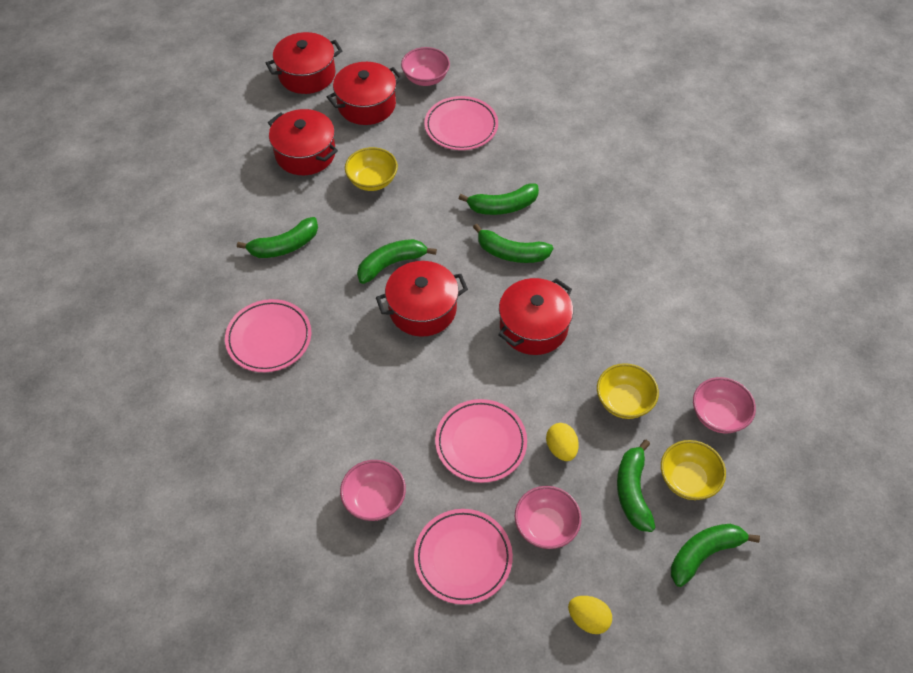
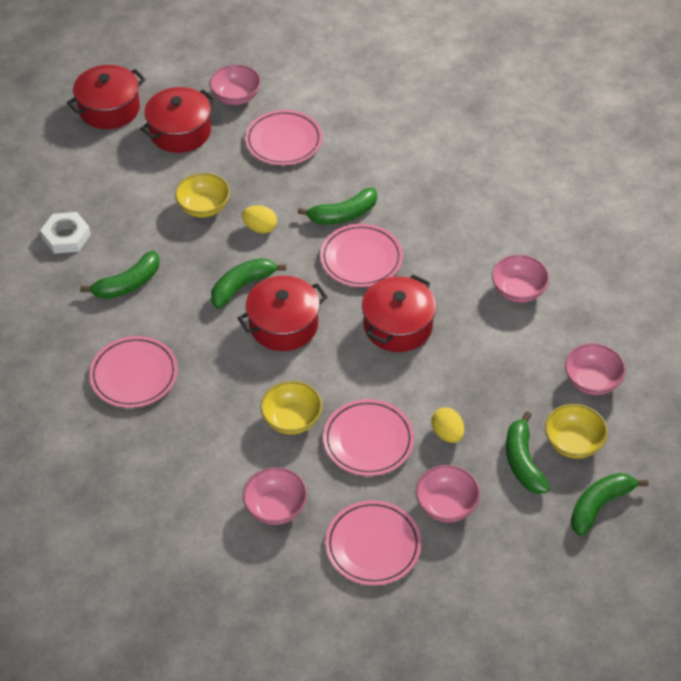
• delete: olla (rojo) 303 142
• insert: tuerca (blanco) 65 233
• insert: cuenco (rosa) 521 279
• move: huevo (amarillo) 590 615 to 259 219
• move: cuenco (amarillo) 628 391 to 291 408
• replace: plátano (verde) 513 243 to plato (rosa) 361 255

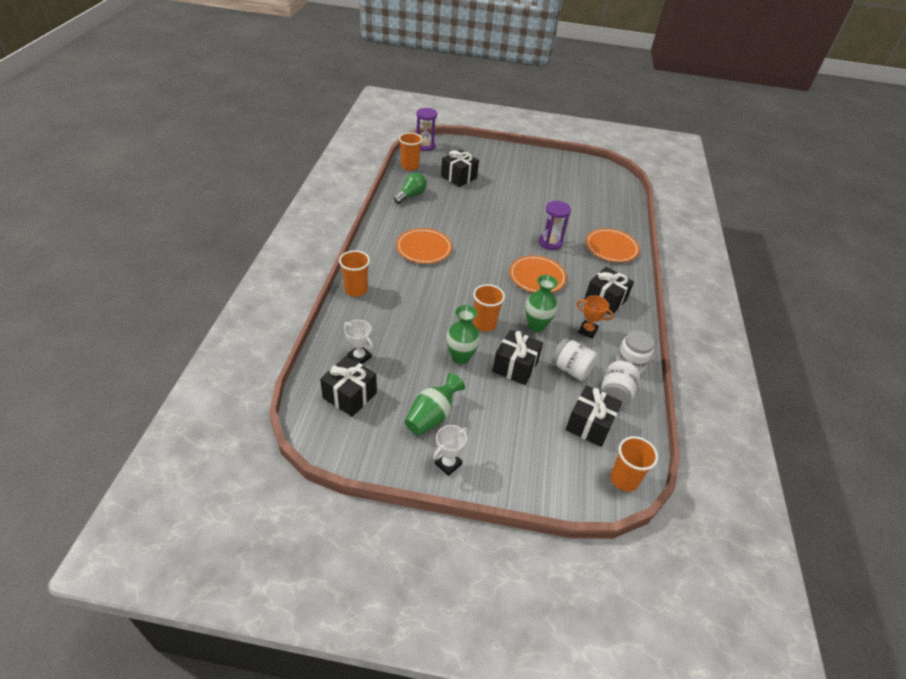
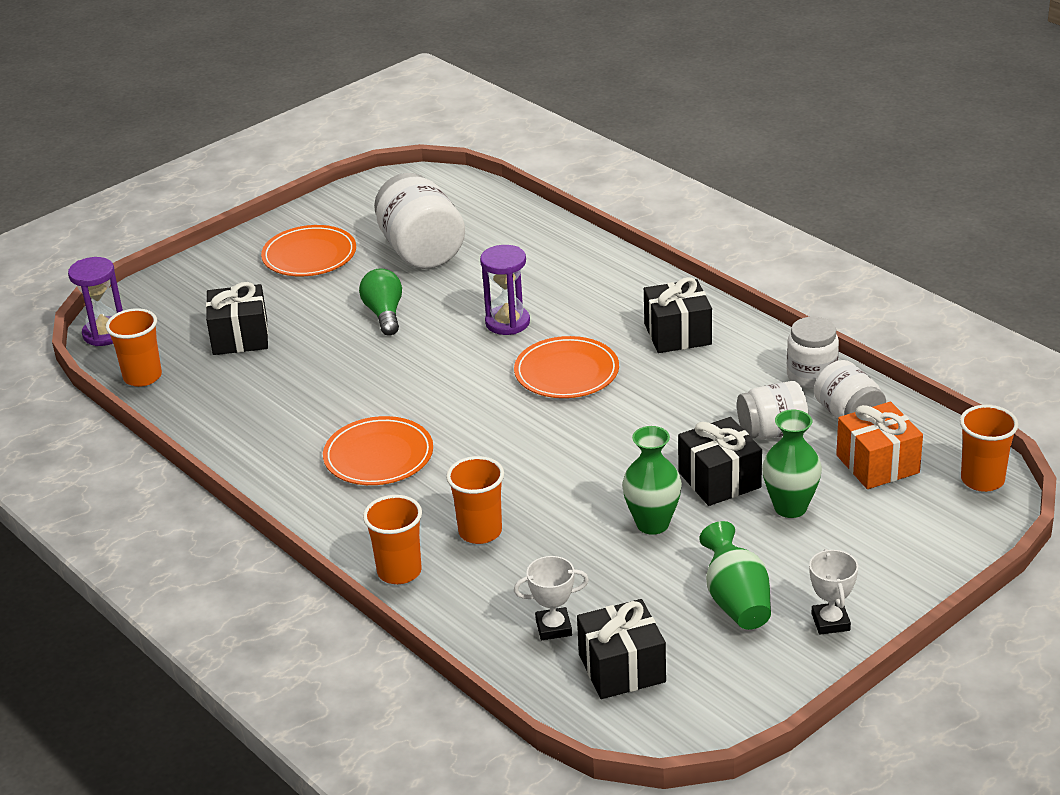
• delete: trofeo (naranja) 595 317
• insert: tarro (blanco) 419 221
• move: bombilla (verde) 410 188 to 380 301
• move: vaso (naranja) 489 308 to 475 500
• move: florero (verde) 541 303 to 792 464
• move: plato (naranja) 613 245 to 308 250
• recolor: regalo (negro) 594 416 to regalo (naranja) 879 445

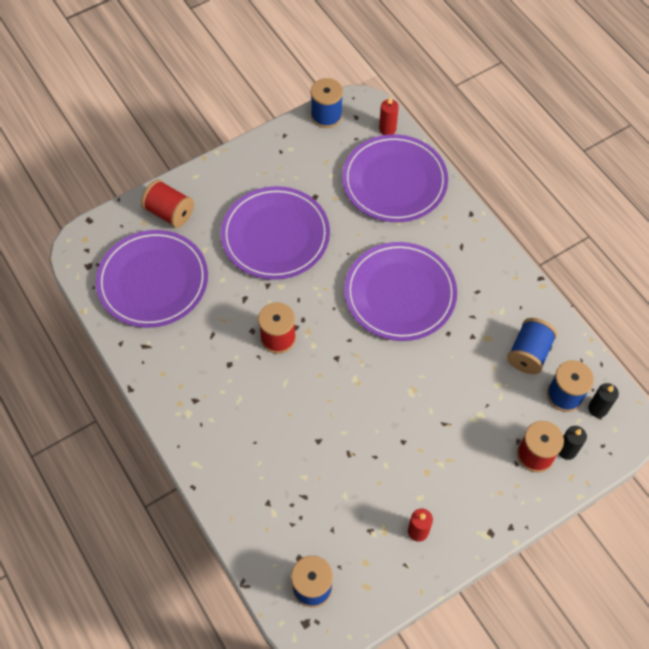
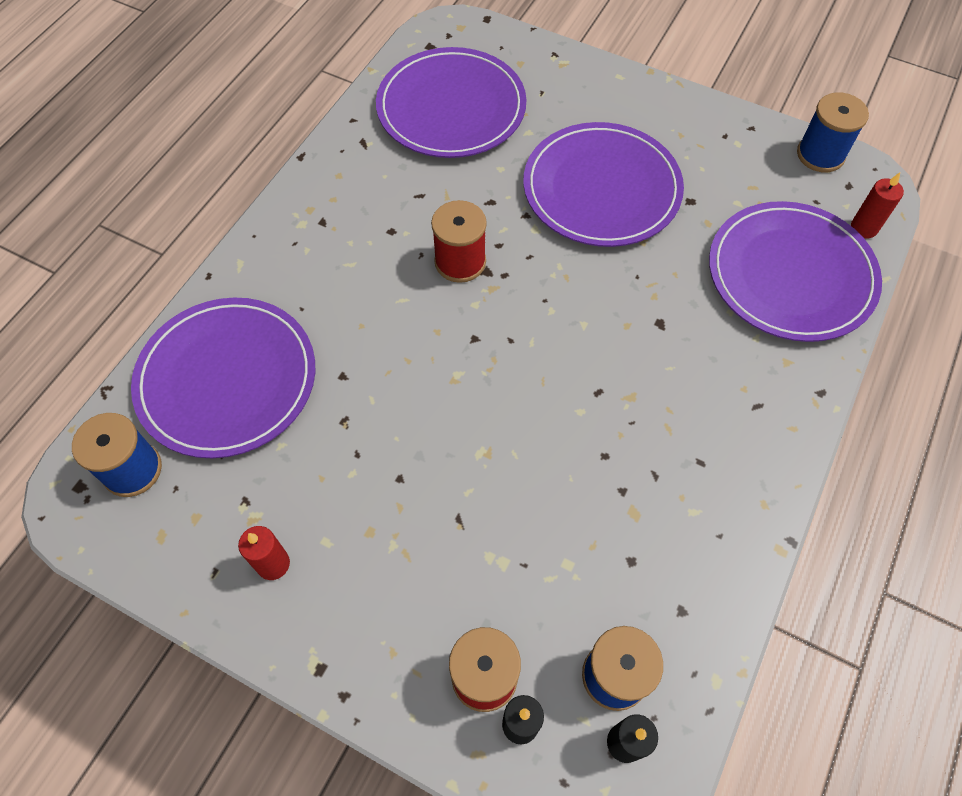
• delete: carrete (rojo) 167 204
• delete: carrete (azul) 532 346
• move: plato (morado) 400 291 to 223 378

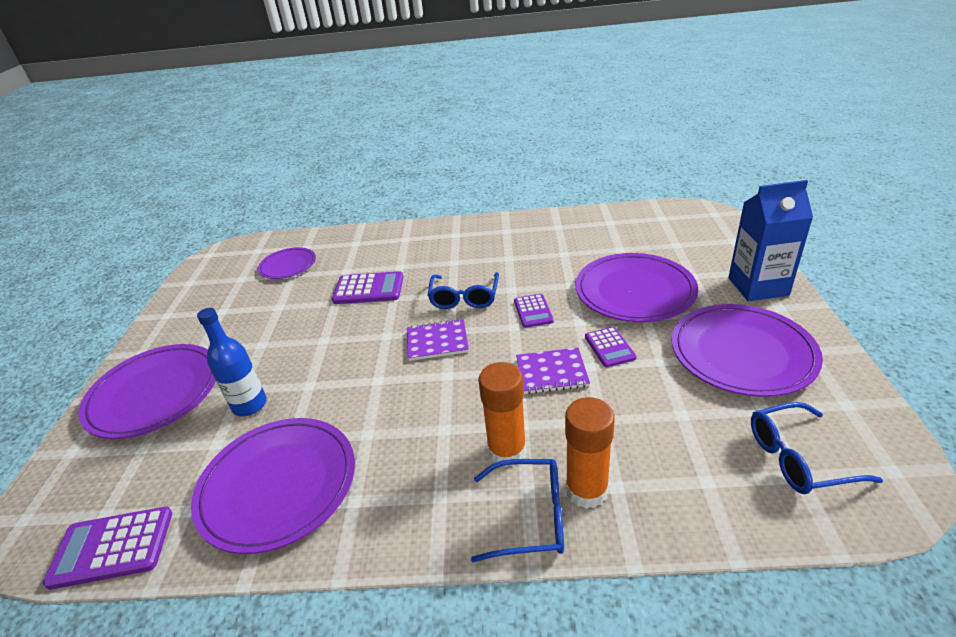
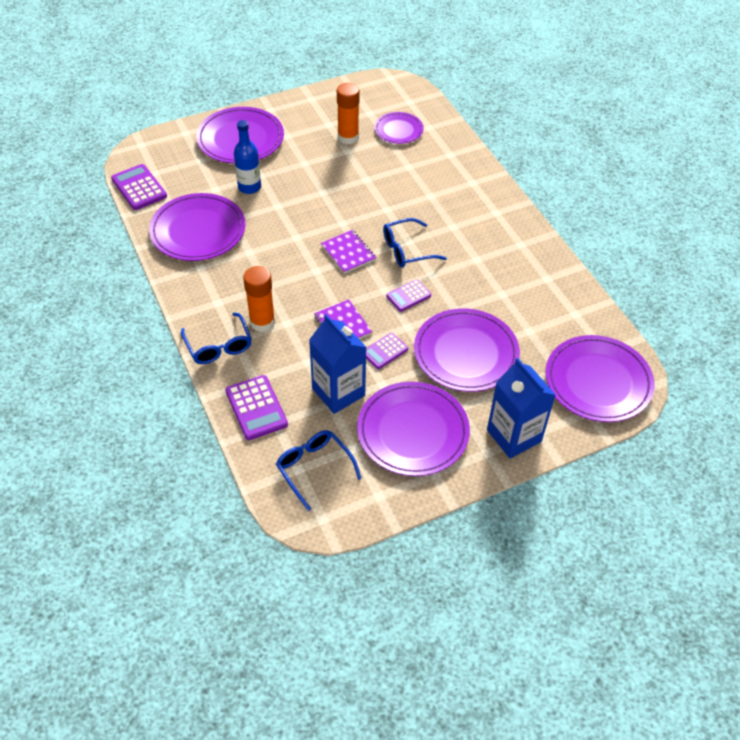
• insert: cartón de leche (azul) 337 364
• insert: plato (morado) 600 378
• move: calculadora (morado) 368 287 to 256 407
• move: barra de pegamento (naranja) 590 453 to 348 113

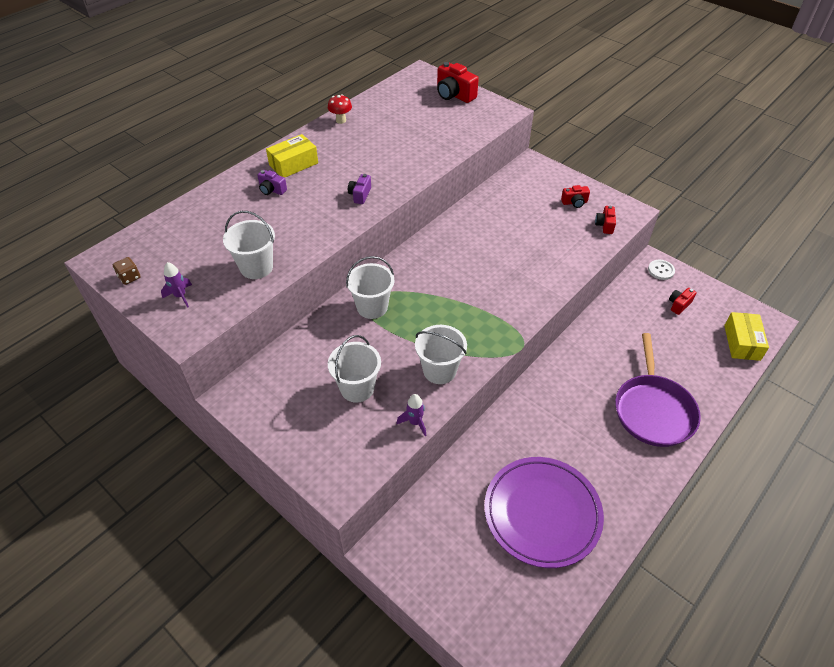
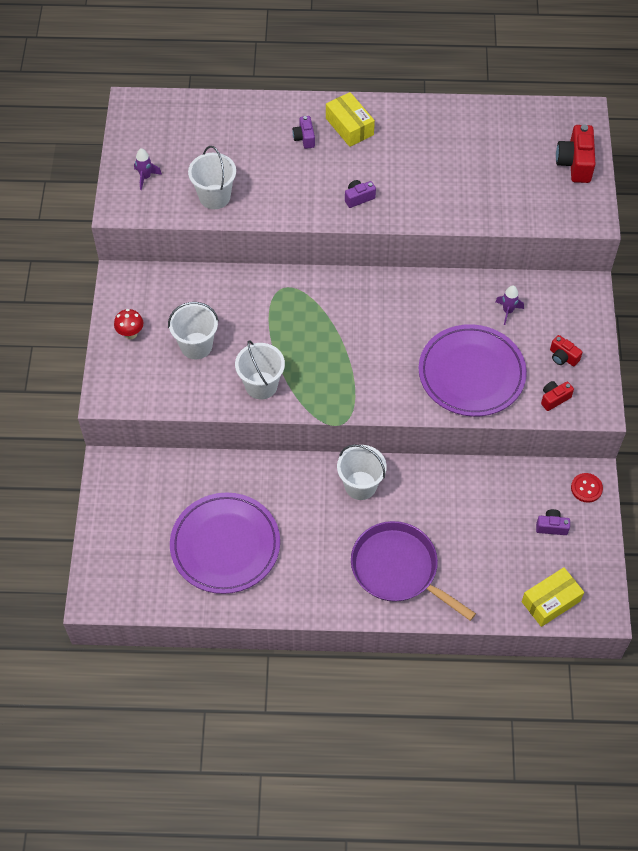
• delete: dado (marrón) 126 271
• insert: plato (morado) 473 370
• move: seta (rojo) 340 109 to 128 324
• move: balde (blanco) 370 287 to 362 472
• move: cohete (morado) 411 415 to 509 305
• recolor: botón (blanco) 661 270 to botón (rojo) 587 488
• recolor: cámara (rojo) 683 301 to cámara (morado) 553 522
• rotate: caja (amarillo) 292 156 = 350 119 45 degrees clockwise
• rotate: sartén (morado) 658 390 = 413 571 75 degrees clockwise

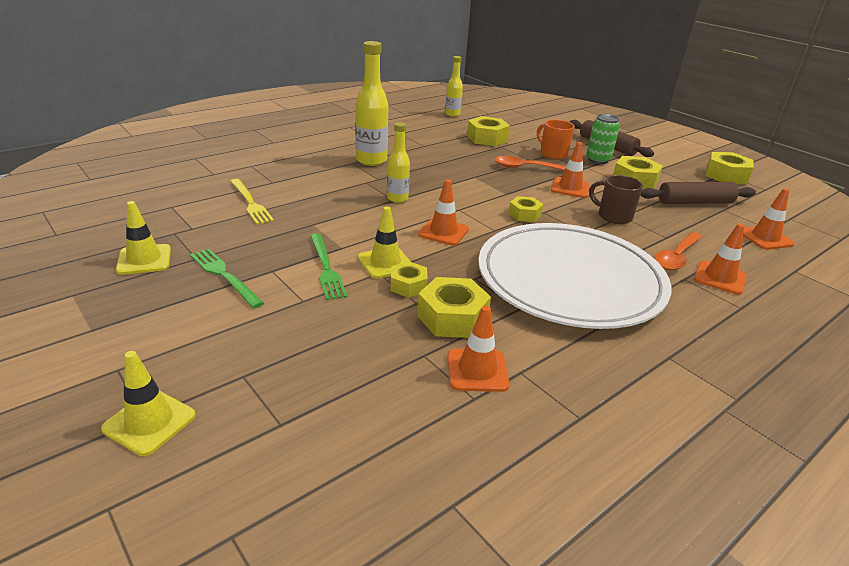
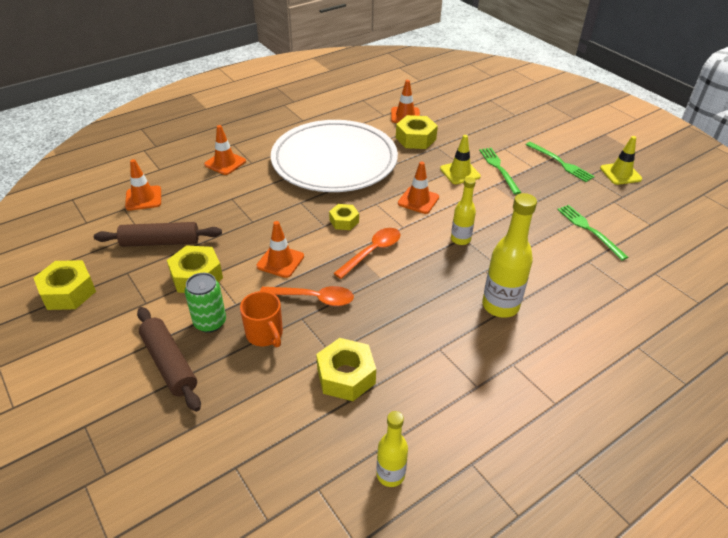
• delete: cono de tráfico (amarillo) 148 403
• delete: tuerca (amarillo) 409 279
• delete: taza (marrón) 616 199
• move: cuchara (naranja) 678 251 to 366 253
• recolor: tenedor (amarillo) 252 202 to tenedor (verde) 592 232

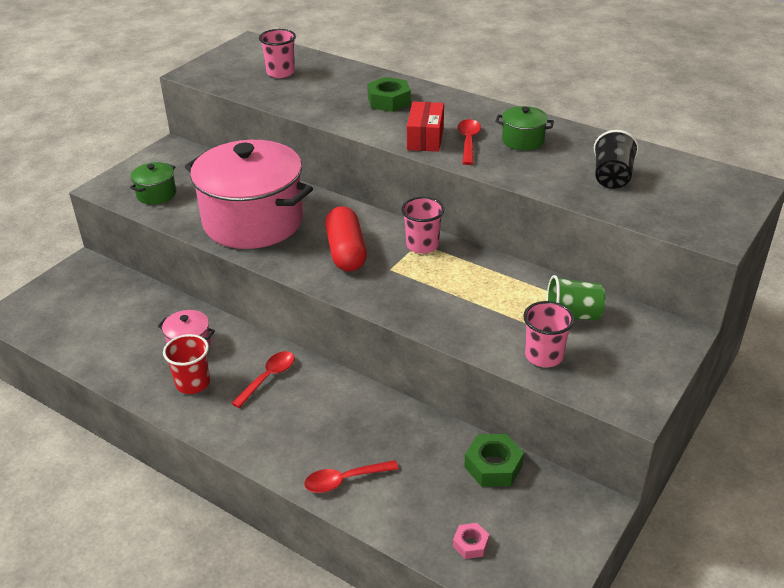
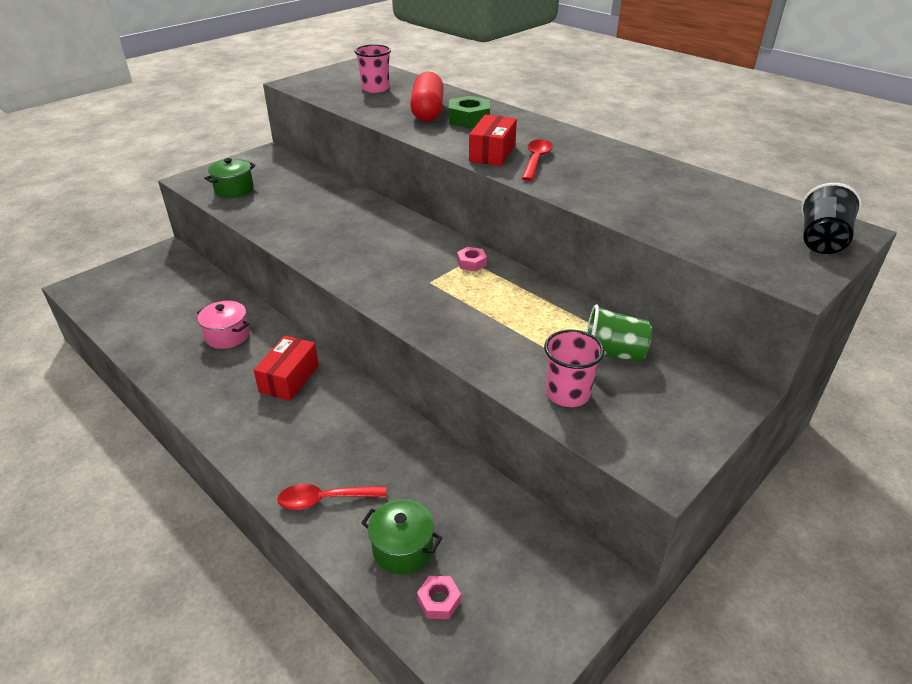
• delete: vaso (rojo) 186 364
• delete: olla (rosa) 249 194
• delete: tuerca (verde) 494 460
• move: cápsula (rojo) 346 238 to 427 96
• move: olla (verde) 524 128 to 401 536
• move: vaso (negro) 616 159 to 831 218
• replace: cuchara (rojo) 263 379 to caja (rojo) 286 368
• replace: vaso (rosa) 422 225 to tuerca (rosa) 472 259

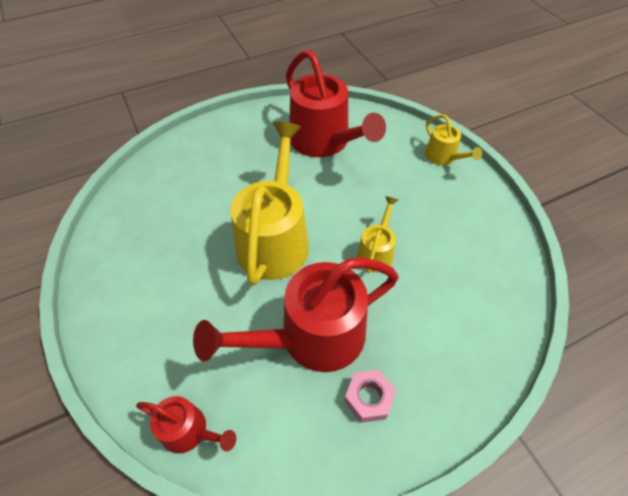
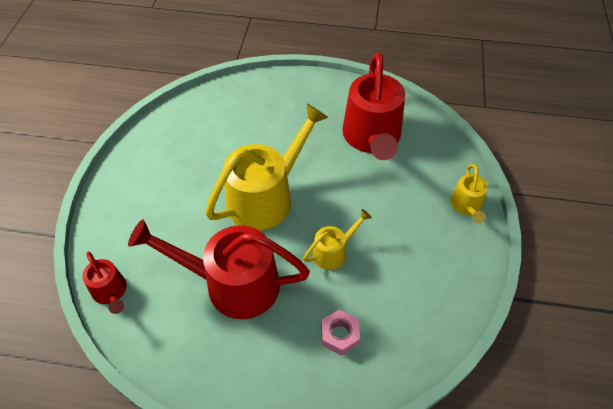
• move: tuerca (rosa) 370 396 to 340 332

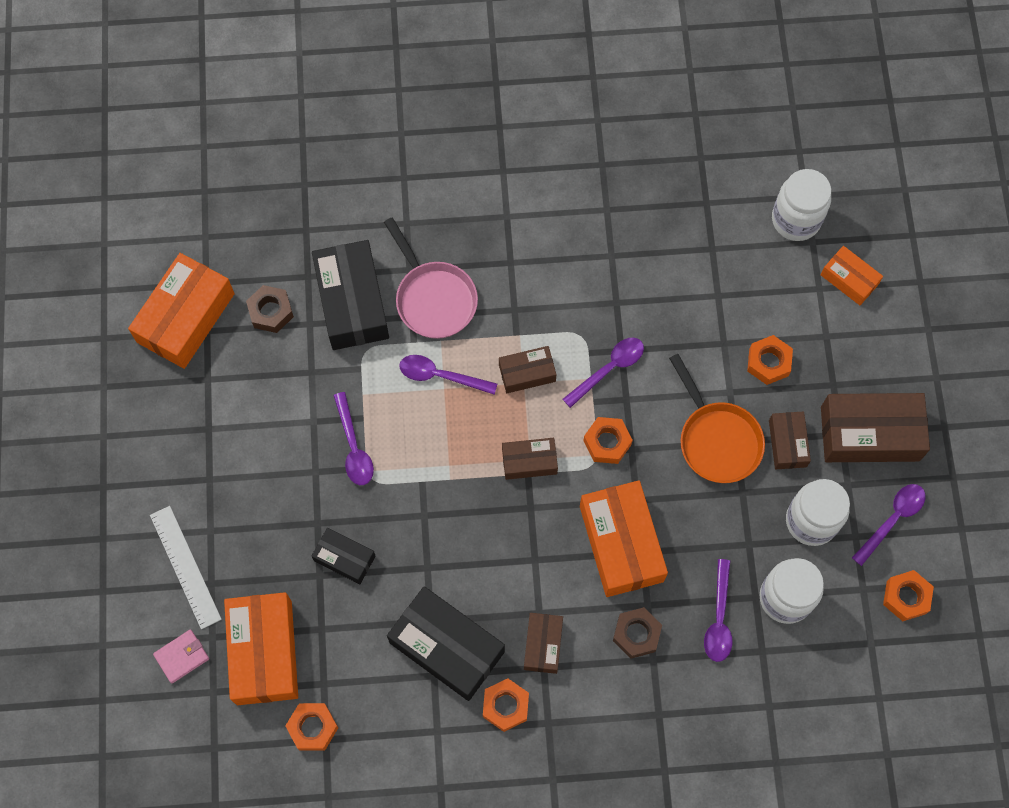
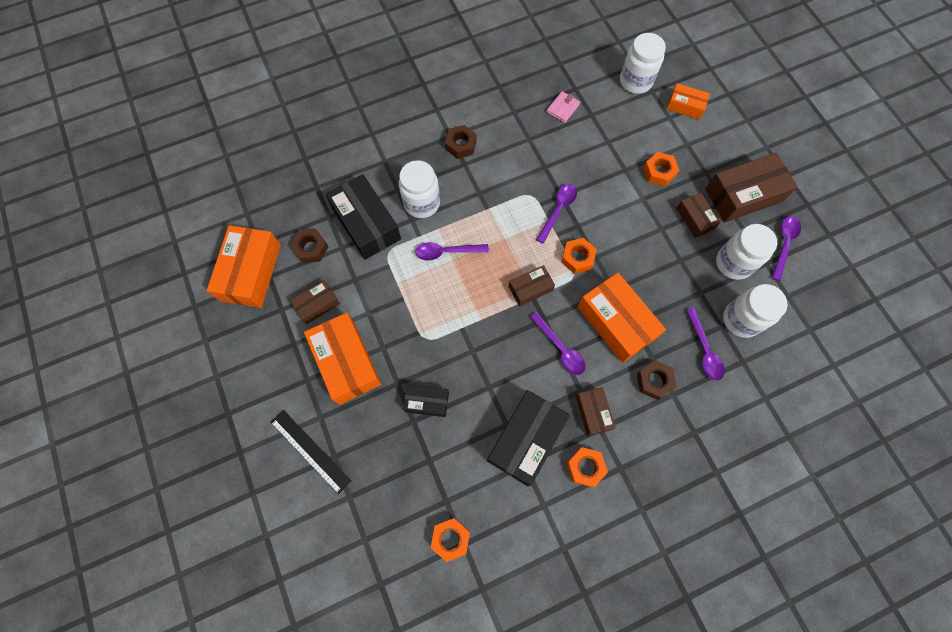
• delete: sartén (naranja) 717 418
• delete: tuerca (naranja) 908 595
• insert: tuerca (marrón) 461 142
• move: cartera (rosa) 181 656 to 563 107
• move: caja (naranja) 261 648 to 343 359
• move: cuchara (morado) 353 438 to 558 343
• move: caja (marrón) 528 369 to 315 302
• replace: sartén (rosa) 431 278 to tarro (blanco) 419 189
• recolor: regla (blanco) 186 567 to regla (negro) 311 452
• rotate: caja (negro) 446 643 = 528 438 75 degrees counterclockwise

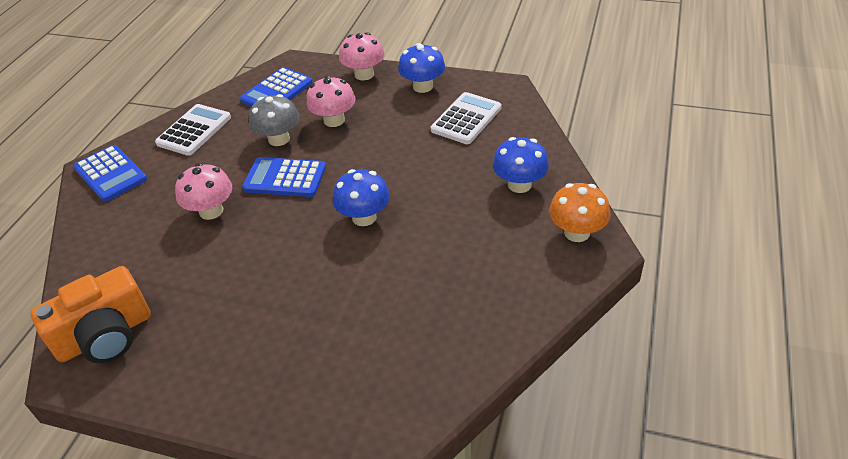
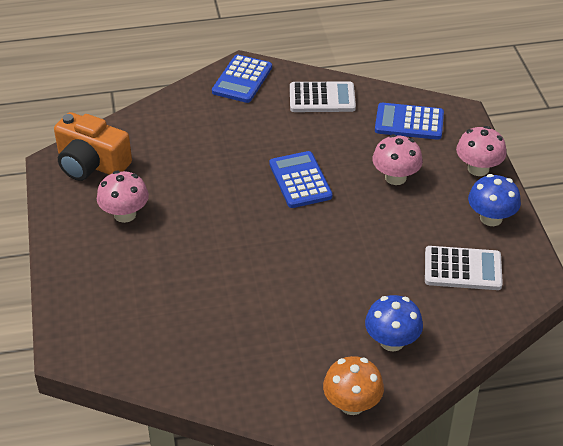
• delete: seta (gris) 274 120
• delete: seta (azul) 361 197
• move: seta (rosa) 203 191 to 123 197

